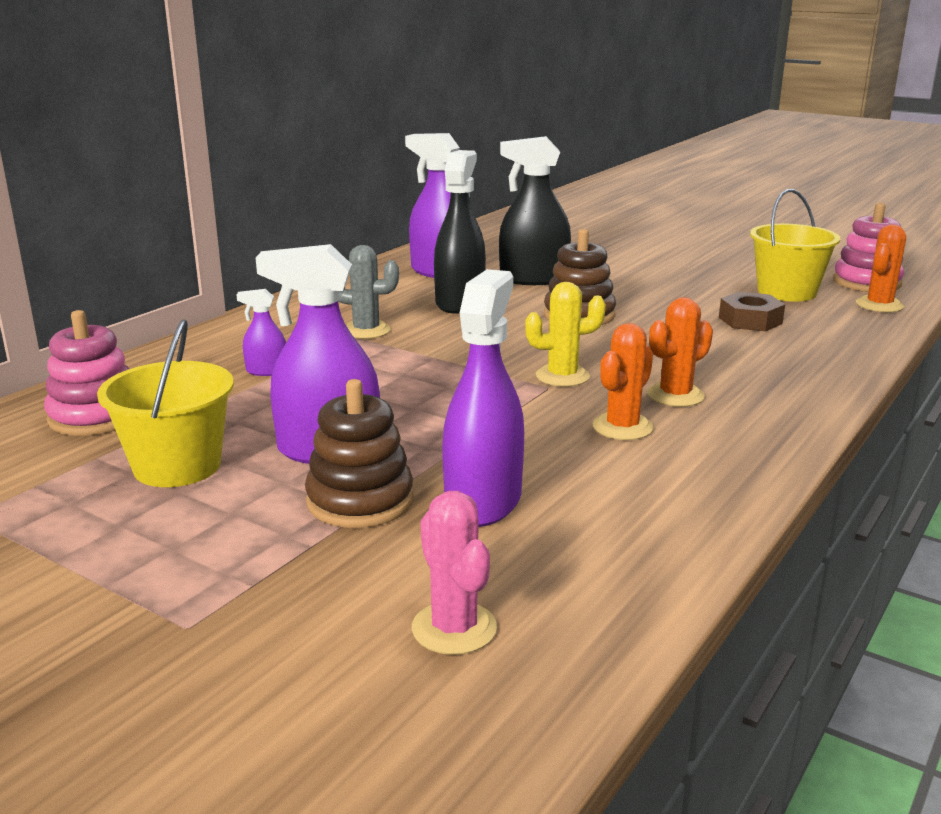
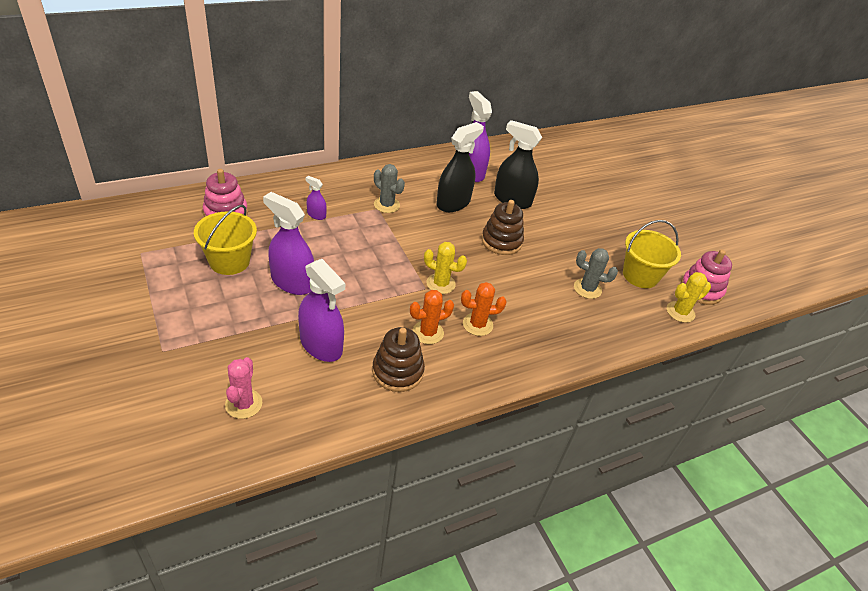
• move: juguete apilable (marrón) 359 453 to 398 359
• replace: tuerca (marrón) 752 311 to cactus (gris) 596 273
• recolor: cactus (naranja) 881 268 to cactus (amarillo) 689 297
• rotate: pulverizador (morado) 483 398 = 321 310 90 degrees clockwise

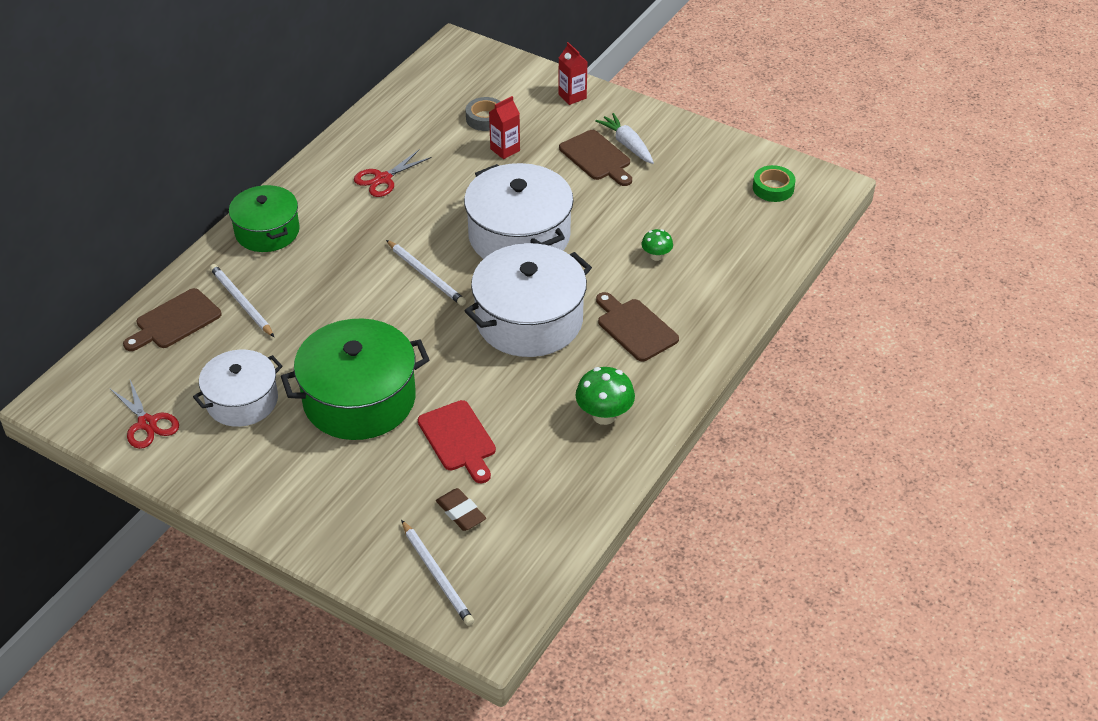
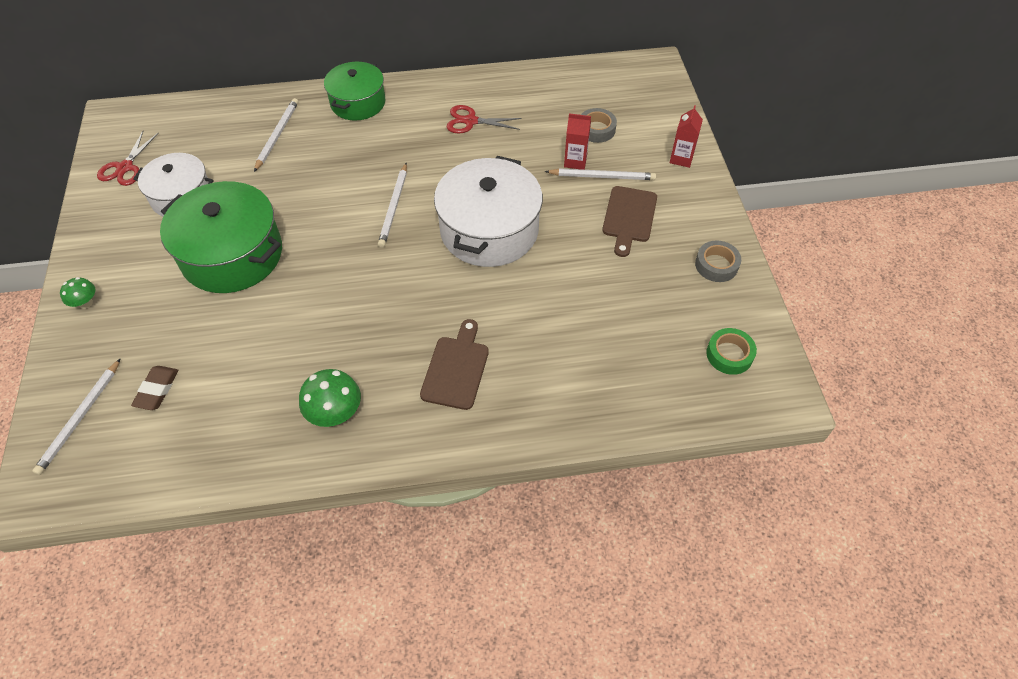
• delete: tabla de cortar (marrón) 172 319
• delete: tabla de cortar (rojo) 457 441
• delete: olla (blanco) 528 300
• delete: zanahoria (blanco) 624 138
• insert: lápiz (blanco) 600 174
• insert: cinta adhesiva (gris) 718 261
• move: seta (verde) 657 245 to 77 293

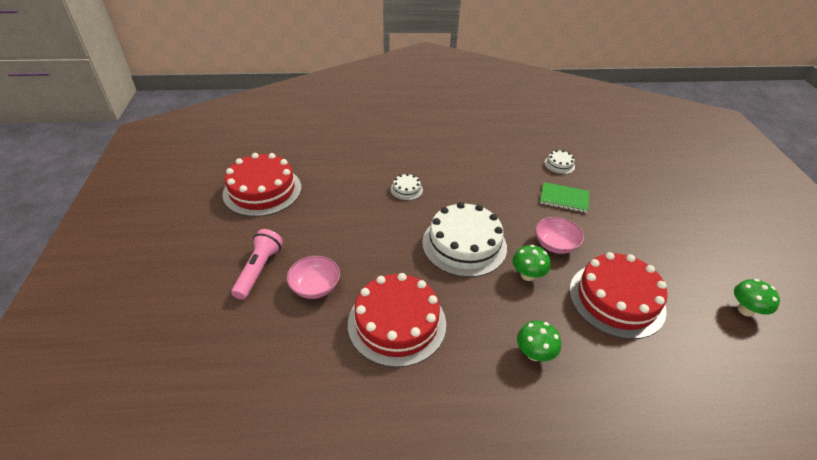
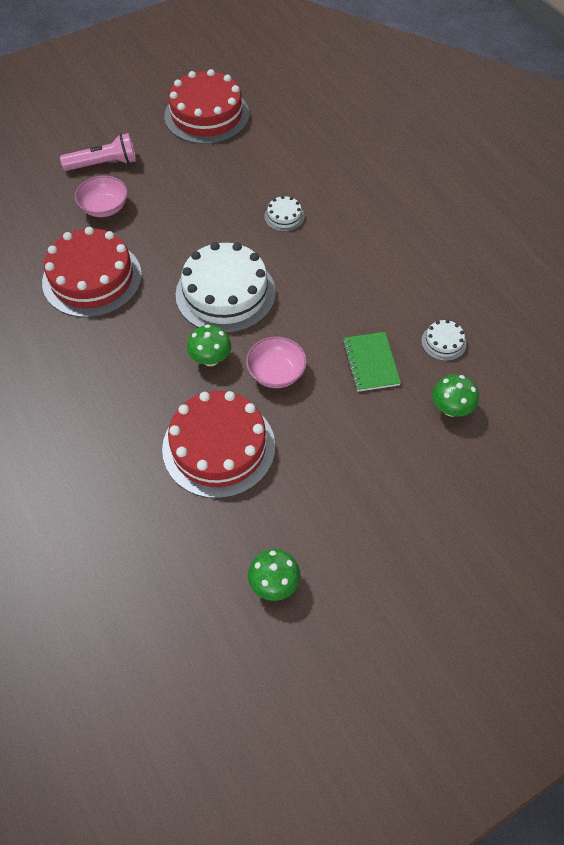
• move: seta (verde) 539 341 to 455 395

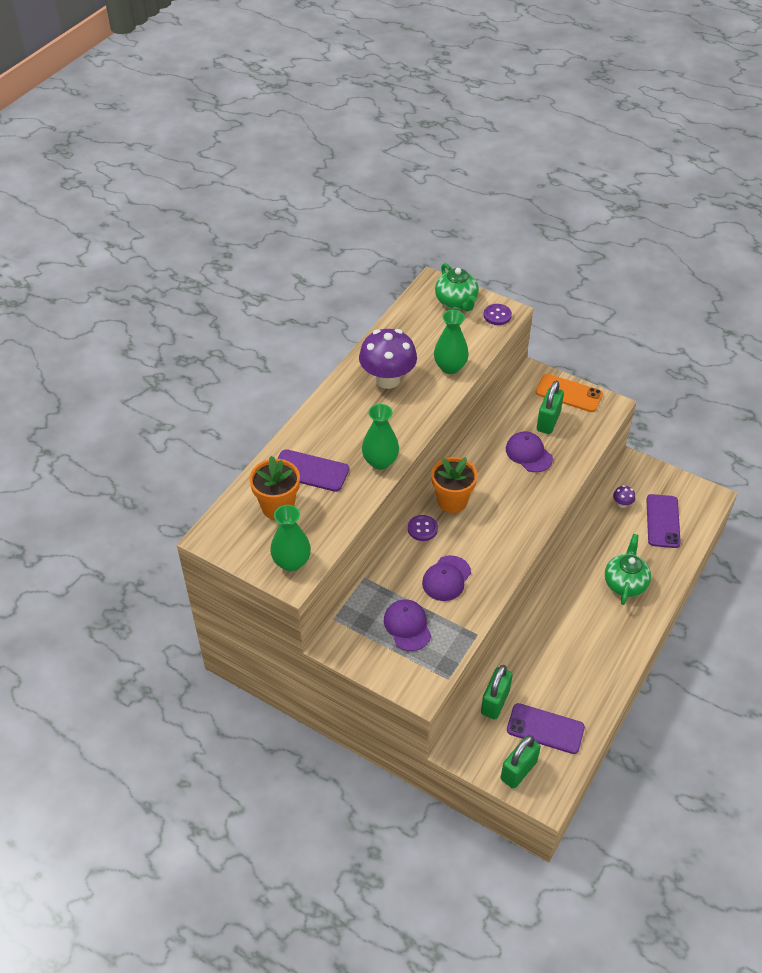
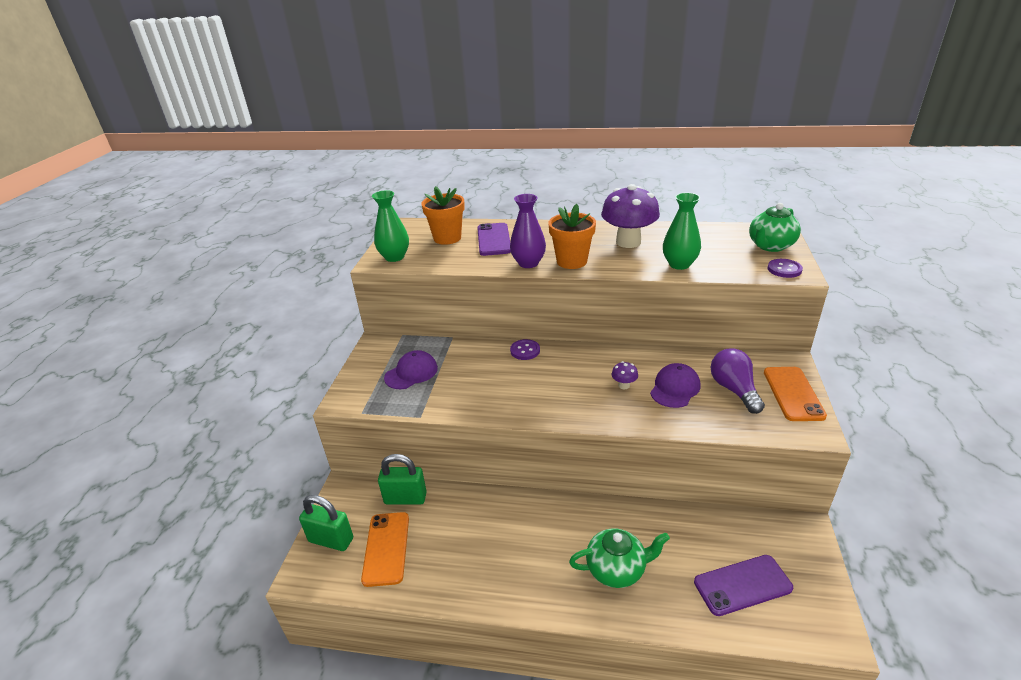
• delete: gorra (morado) 446 578
• move: maceta (naranja) 454 485 to 572 236
• move: seta (morado) 624 496 to 625 375
• replace: candado (verde) 550 407 to bombilla (morado) 738 381
• recolor: florero (verde) 380 437 to florero (morado) 528 231
• recolor: móvil (morado) 546 728 to móvil (naranja) 385 549

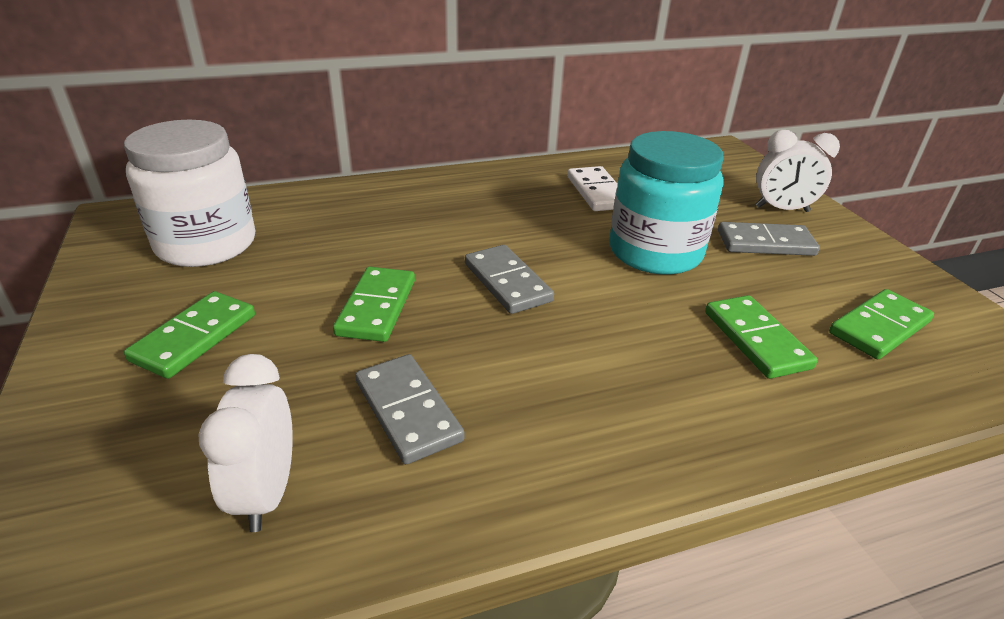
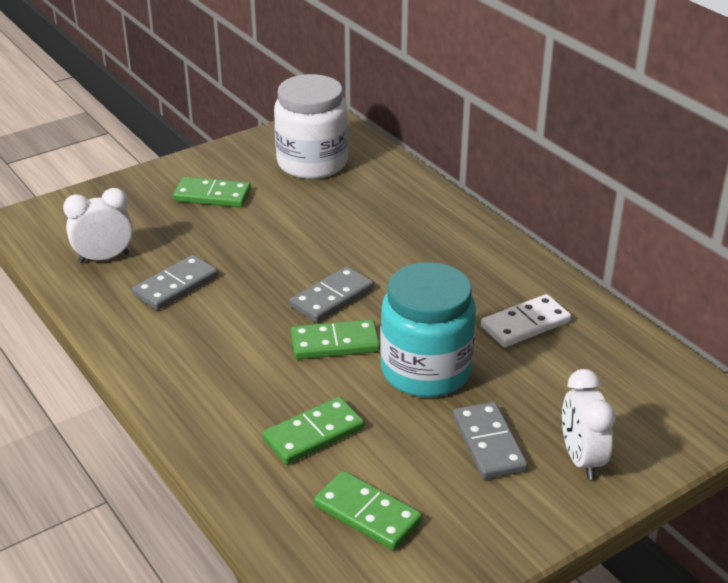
• move: ficha de dominó (verde) 374 304 to 335 339

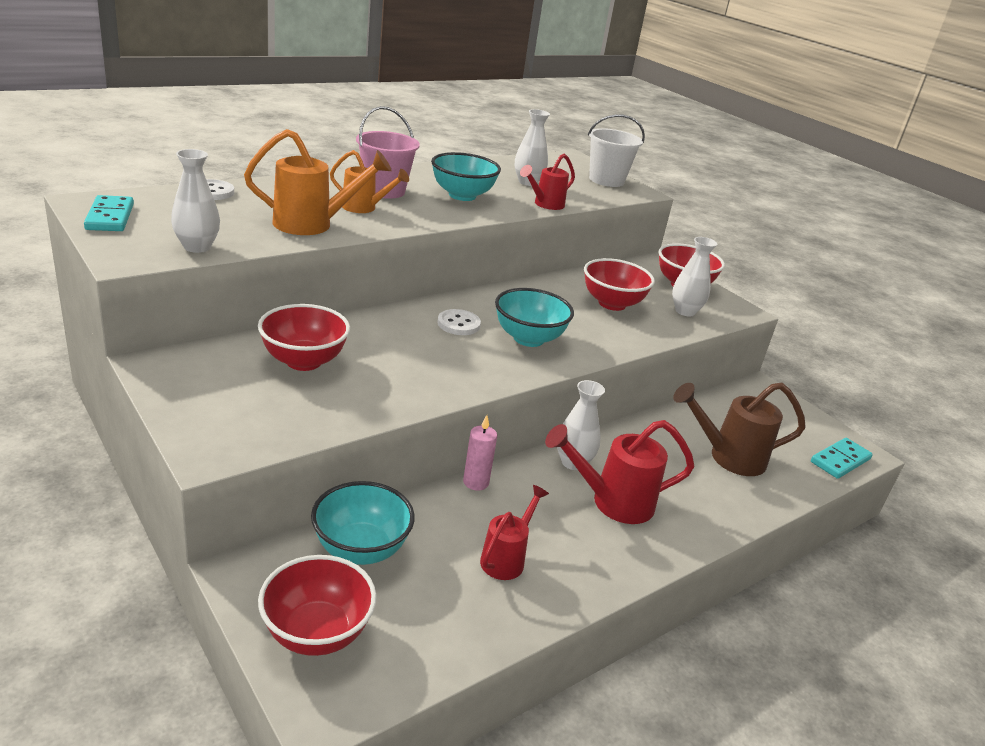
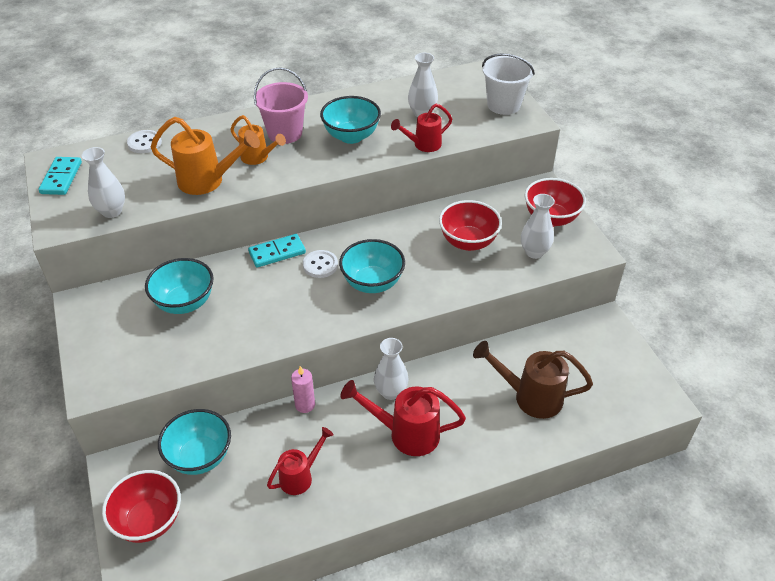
• move: ficha de dominó (turquesa) 842 458 to 277 251
• recolor: cuenco (rojo) 304 337 to cuenco (turquesa) 179 286

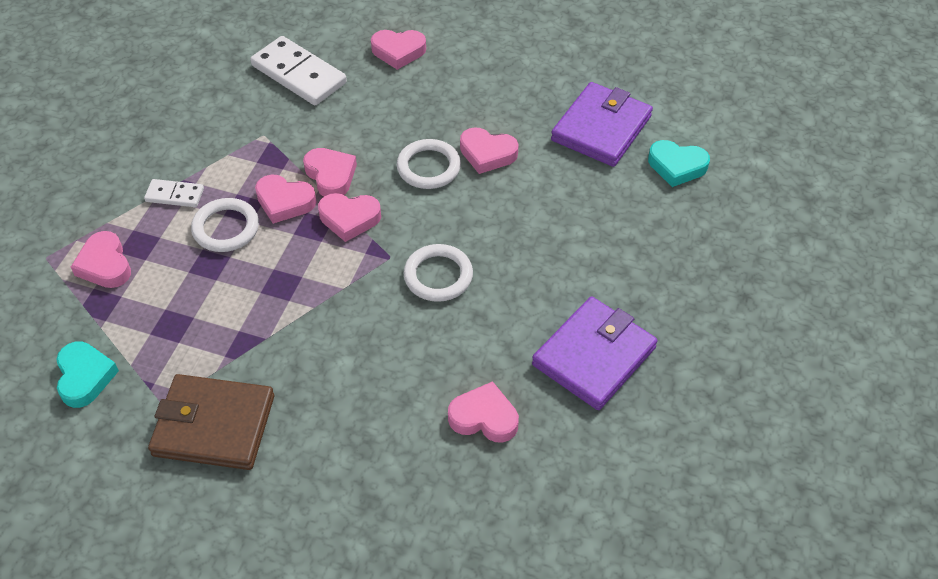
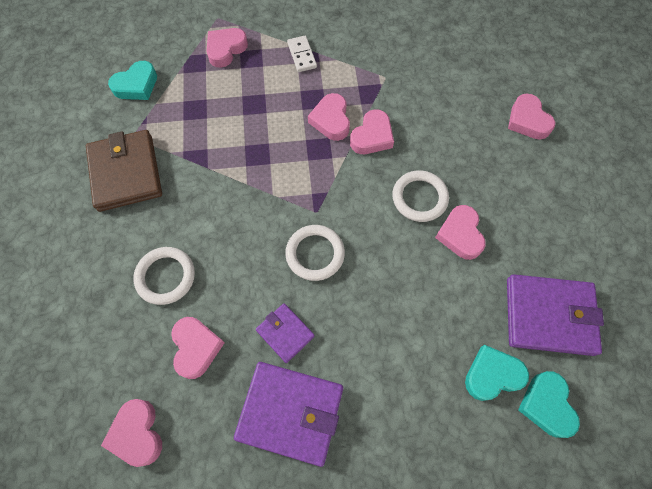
• delete: ficha de dominó (blanco) 298 70
• insert: cartera (morado) 285 333
• insert: corazón (turquesa) 497 373
• move: anillo (blanco) 225 225 to 164 276
• move: corazón (rosa) 349 217 to 131 433

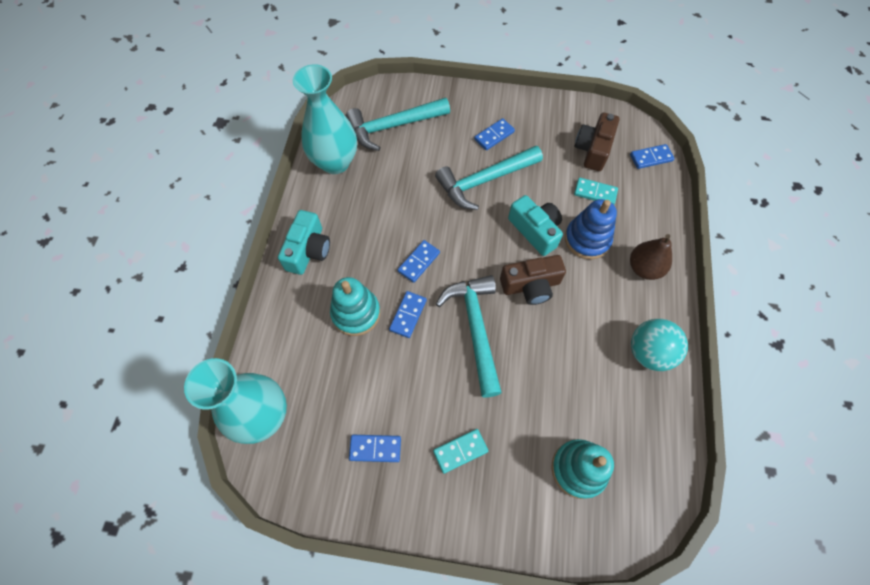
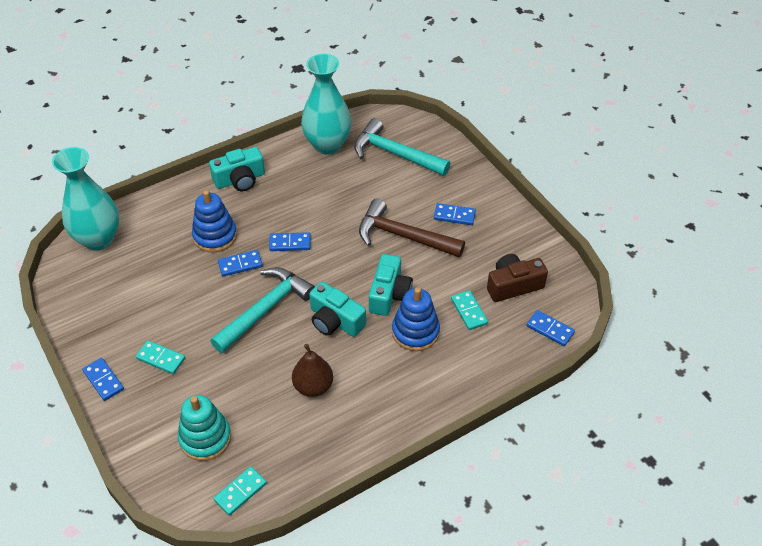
• delete: pelota (turquesa) 659 345
• insert: ficha de dominó (turquesa) 240 491
• move: ficha de dominó (azul) 375 448 to 103 379
• move: pera (marrón) 651 257 to 312 370
• recolor: juguete apilable (turquesa) 355 306 to juguete apilable (azul) 214 221
• recolor: martillo (turquesa) 489 178 to martillo (marrón) 412 228
• recolor: cámara (marrón) 533 280 to cámara (turquesa) 337 309

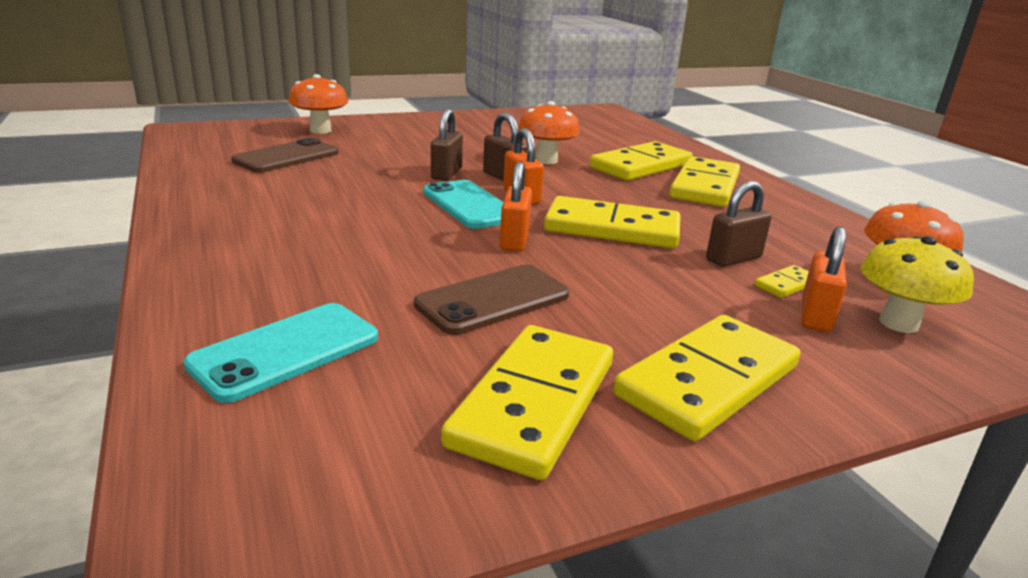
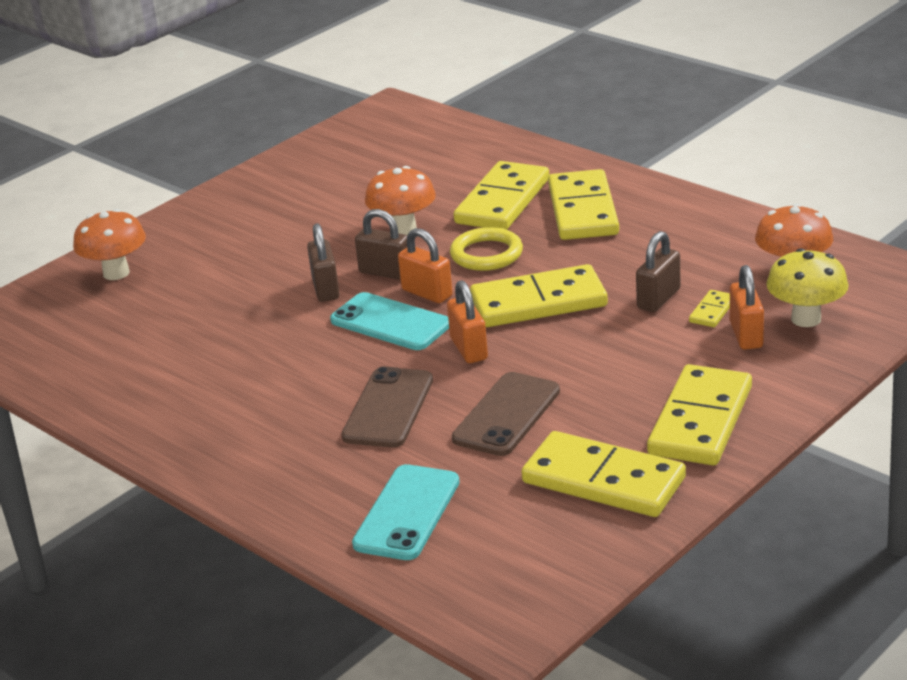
• insert: anillo (amarillo) 486 249
• move: móvil (marrón) 284 155 to 387 407
• rotate: ficha de dominó (amarillo) 527 402 = 603 474 60 degrees counterclockwise

